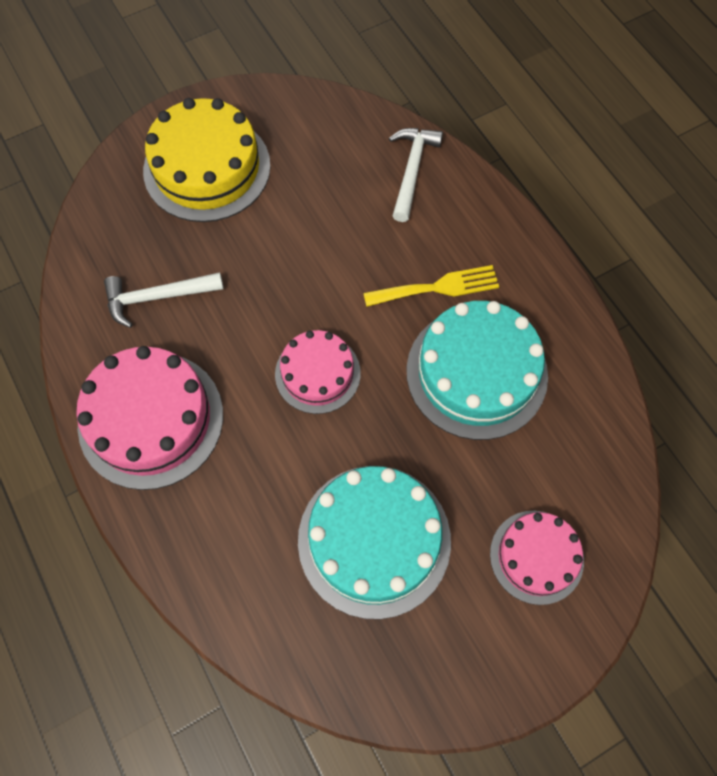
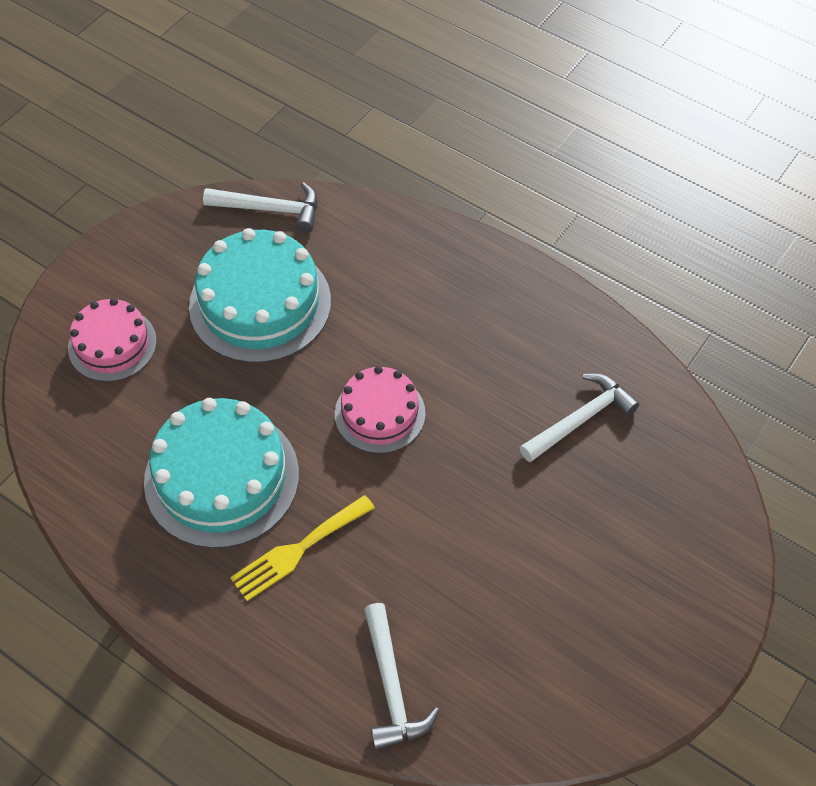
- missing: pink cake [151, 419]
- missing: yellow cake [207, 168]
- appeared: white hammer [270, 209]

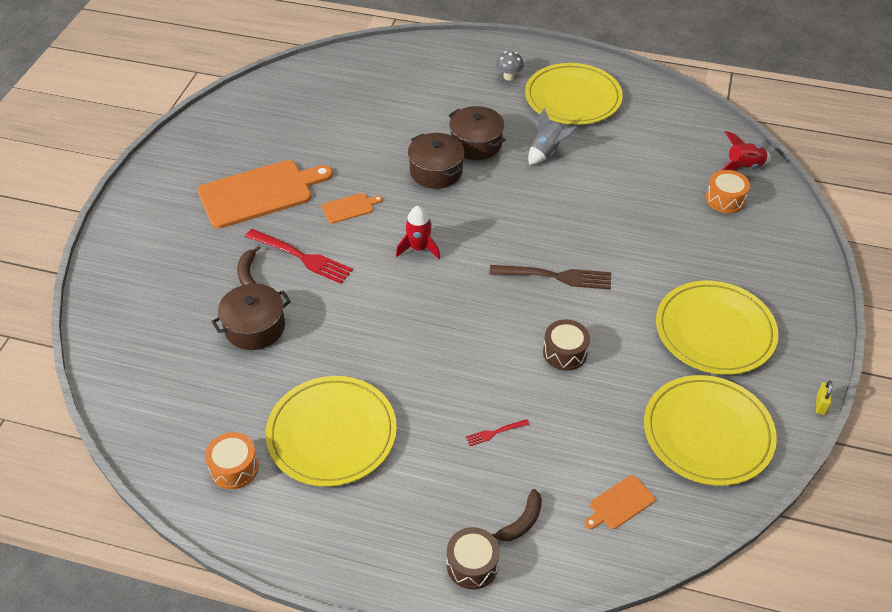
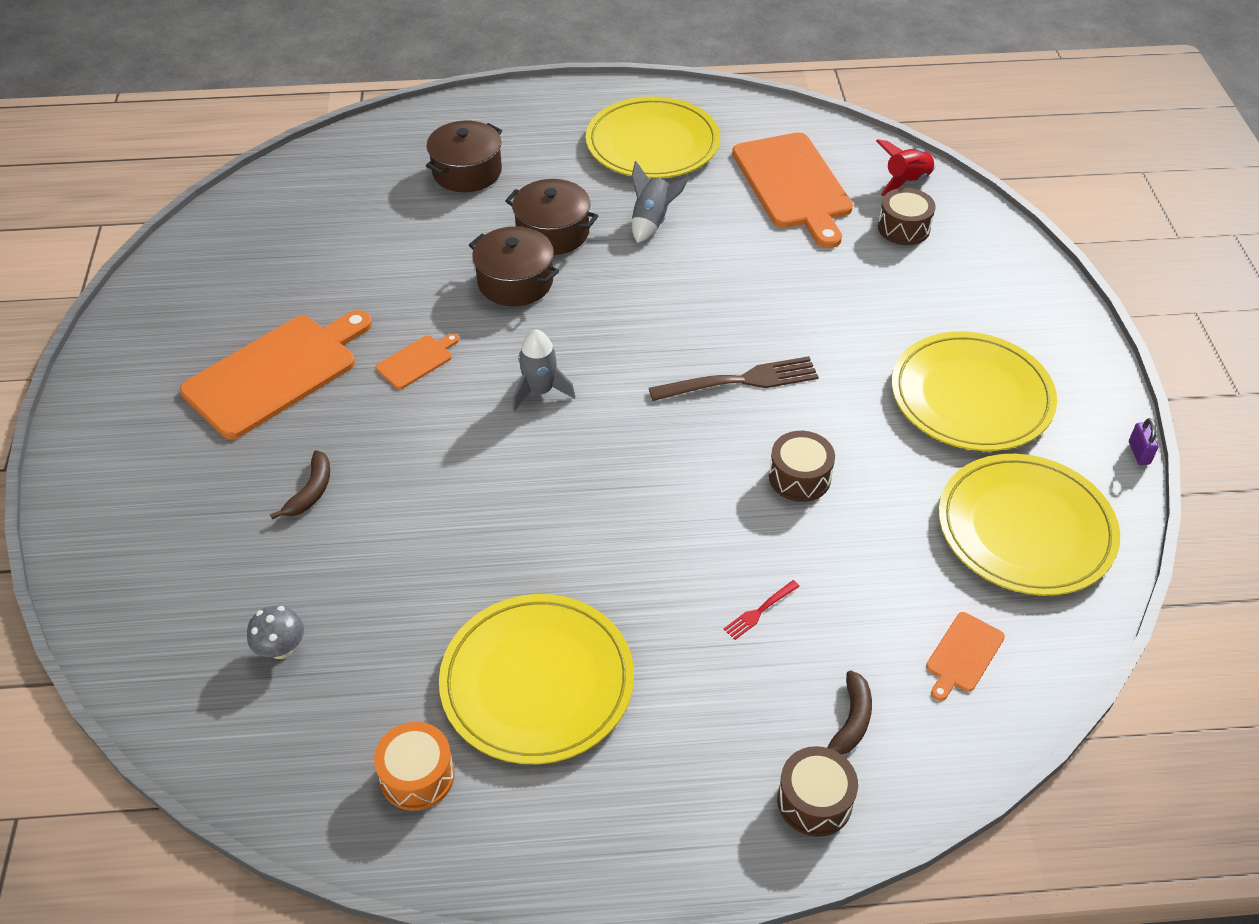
- relocated: brown pot [255, 327] to [467, 172]
- spun: brown banana [248, 274] = [311, 491] 135 degrees counterclockwise
- missing: red fork [301, 257]
- colour: red rocket [418, 248] to grey rocket [540, 391]
- relocated: grey mushroom [509, 76] to [281, 649]
- colour: orange drum [725, 199] to brown drum [903, 228]
- colour: yellow padlock [820, 404] to purple padlock [1139, 453]
- appeared: orange cutting board [793, 185]

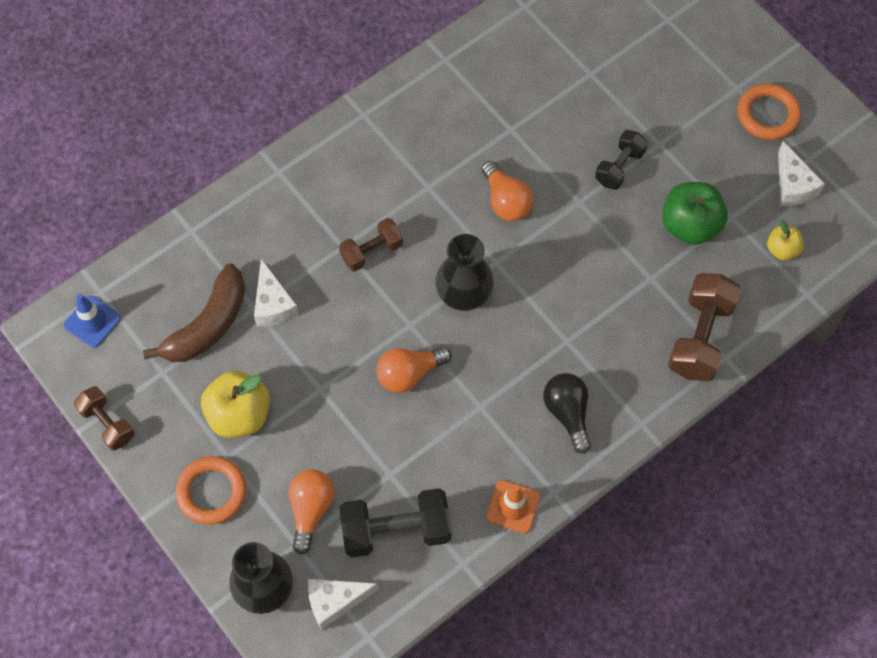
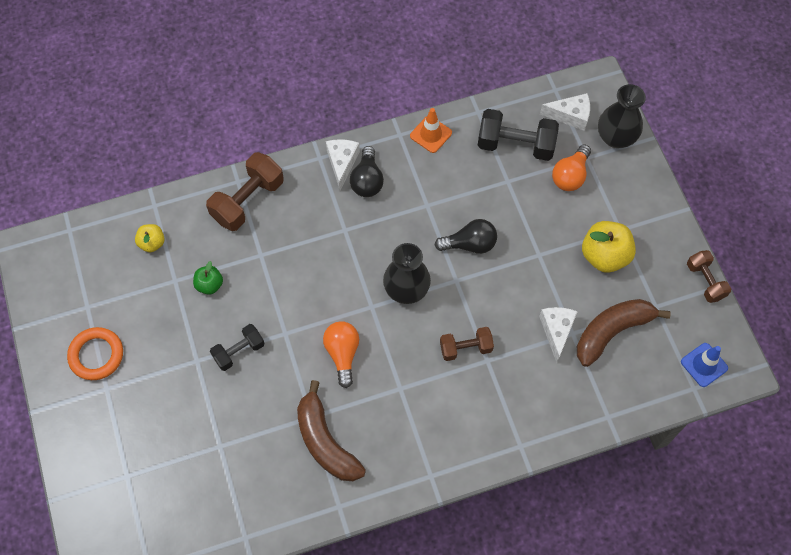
- missing: orange ring [212, 492]
- colour: orange light bulb [409, 374] to black light bulb [470, 244]
- size: green apple [690, 225] = [209, 285] x0.56
- relocated: white cheese [793, 185] to [342, 163]
- appeared: brown banana [325, 442]

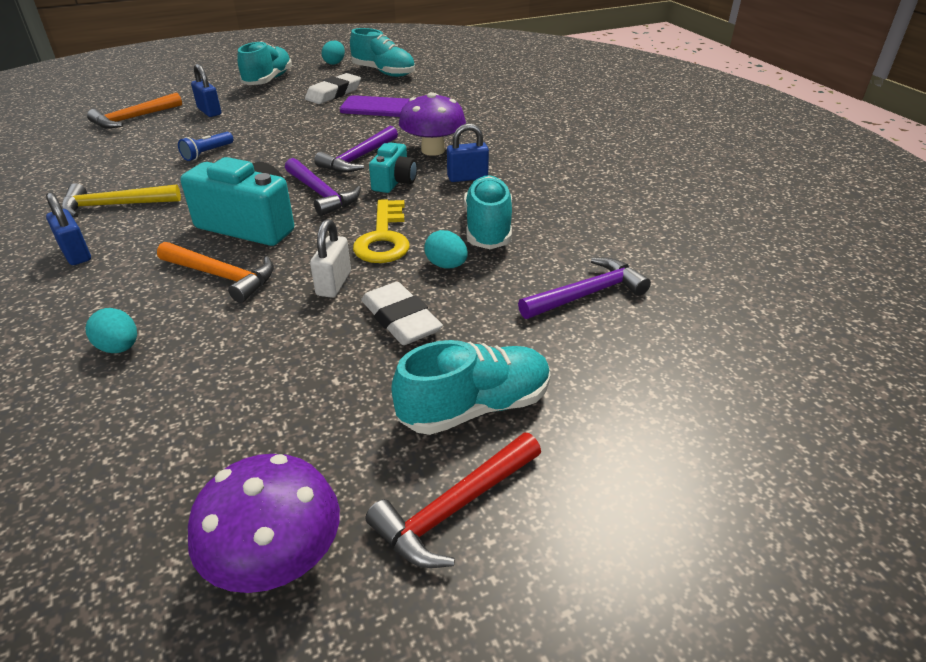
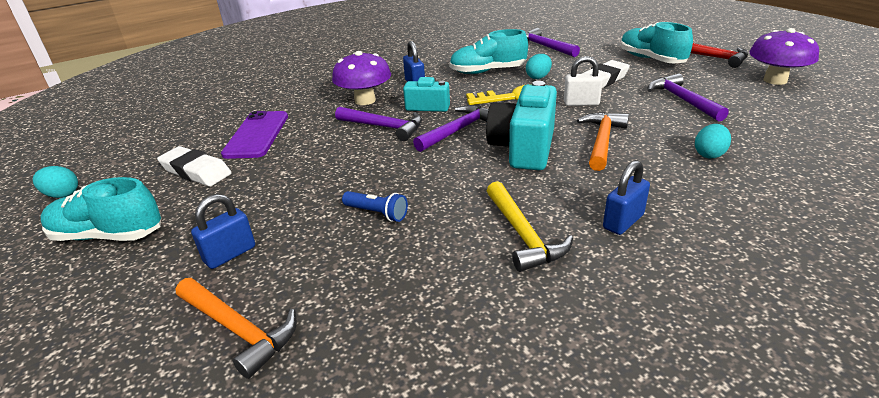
- missing: turquoise shoe [384, 73]
- appeared: purple hammer [682, 100]

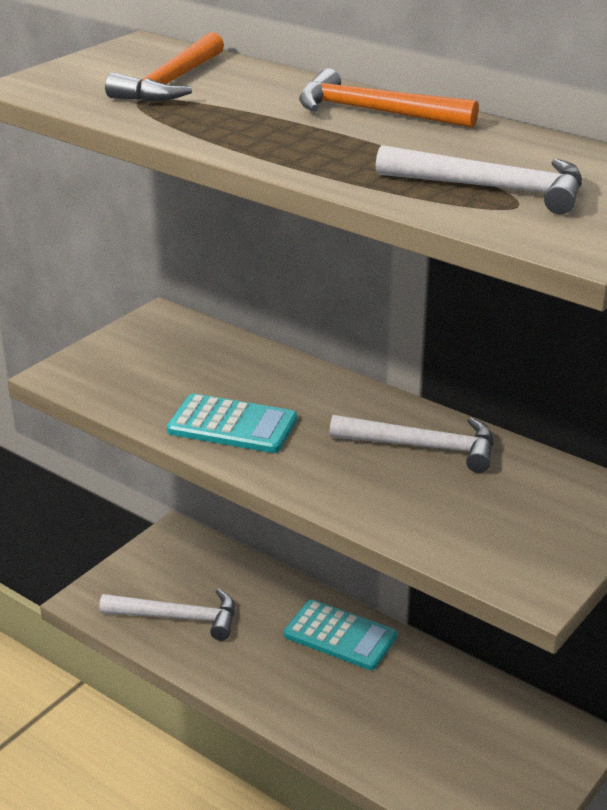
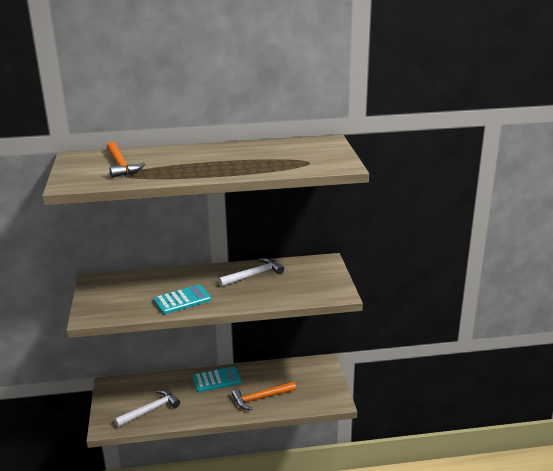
- relocated: orange hammer [374, 112] to [261, 398]
- missing: white hammer [492, 188]

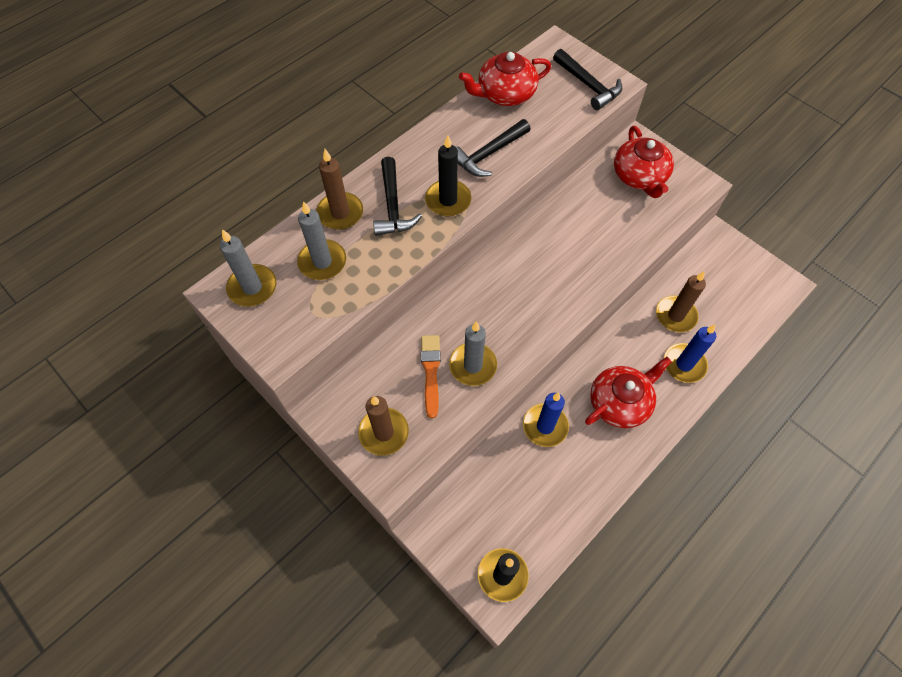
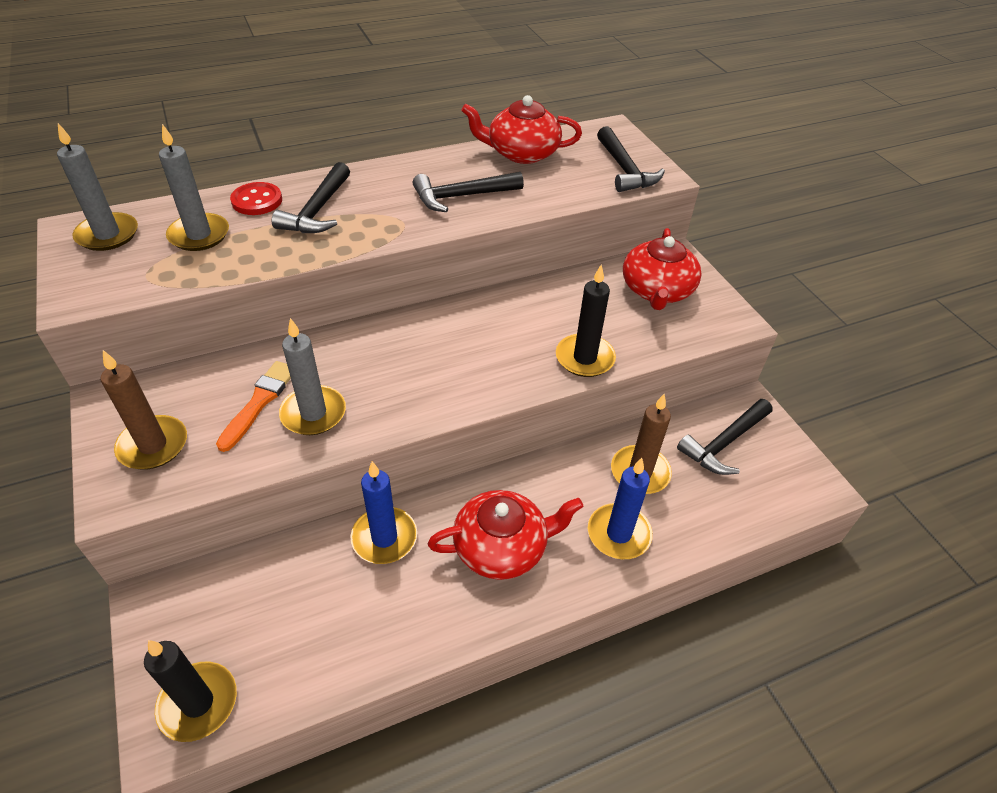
- exchanged: brown candle [340, 213] to red button [257, 201]
- relocated: black candle [448, 200] to [584, 358]
- appeared: black hammer [724, 443]

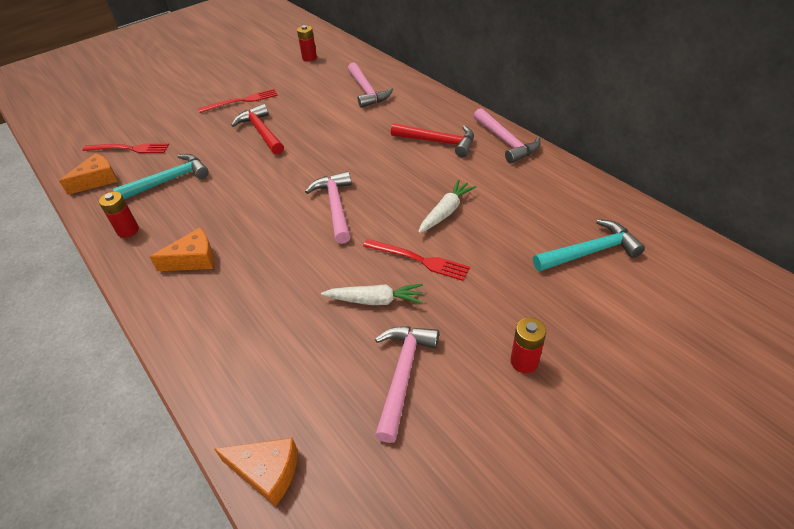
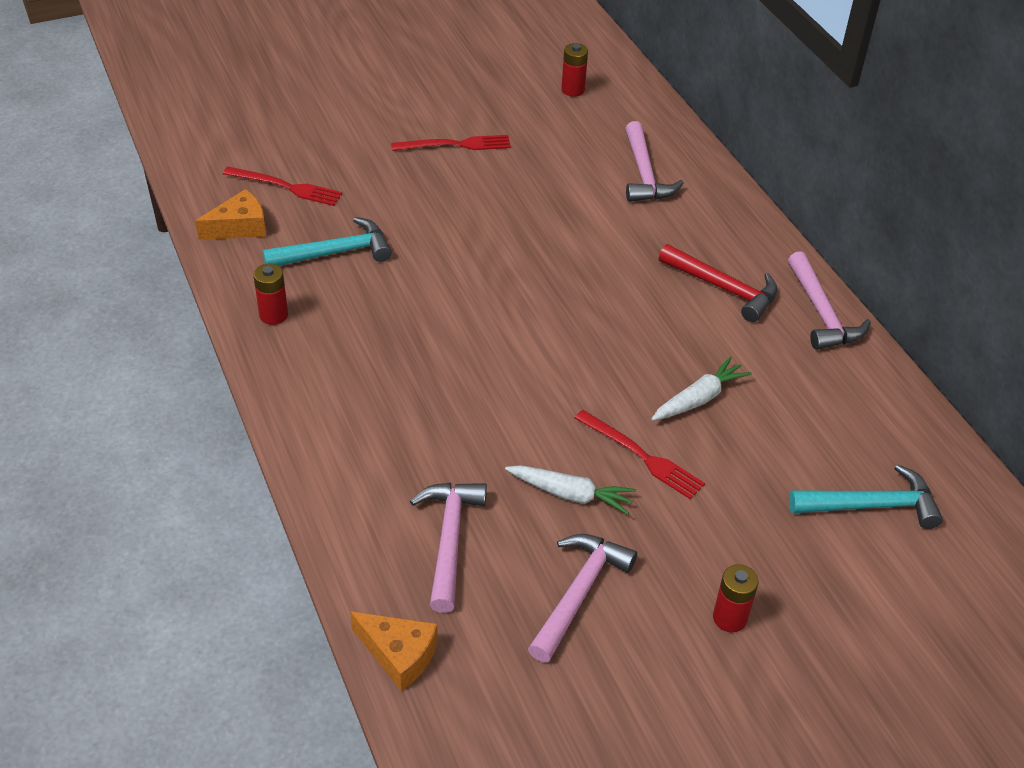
- missing: orange cheese [194, 259]
- missing: red hammer [261, 132]
- relocated: pink hammer [335, 207] to [449, 540]

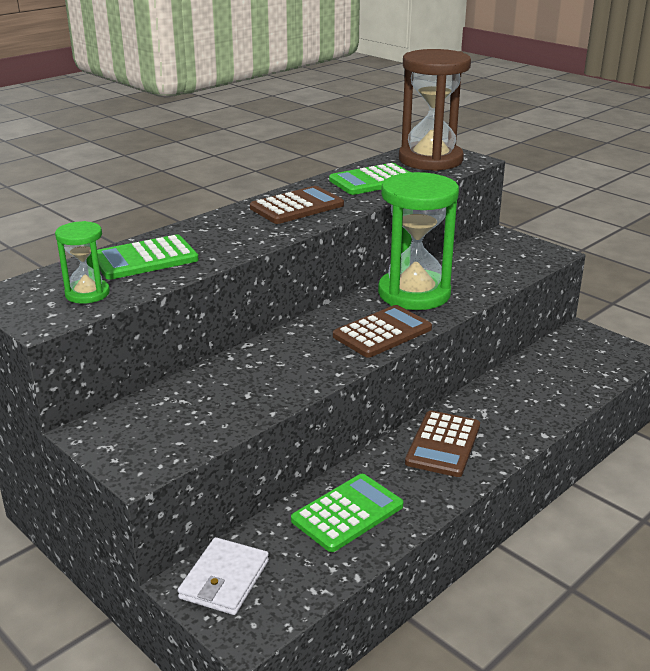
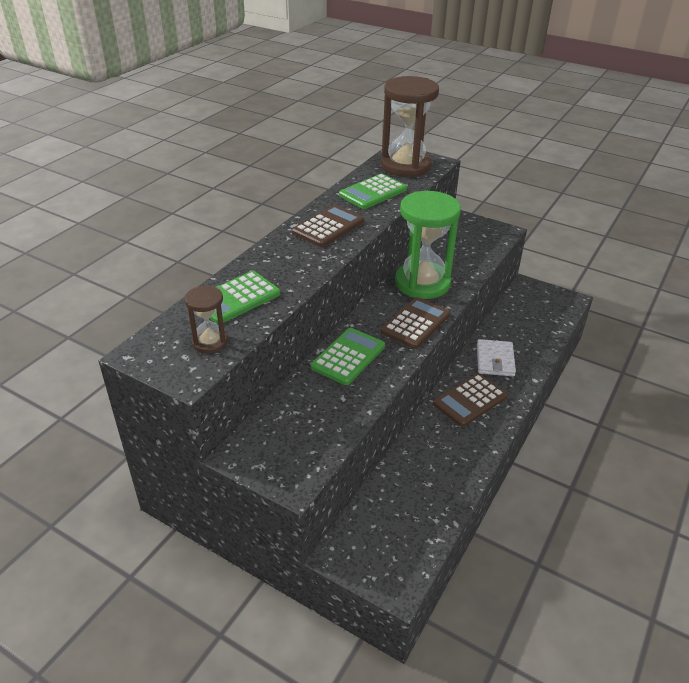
- colour: green hourglass [87, 293] to brown hourglass [210, 342]
- relocated: white wallet [224, 579] to [495, 360]
- relocated: green calculator [347, 513] to [348, 357]
- spun: brown calculator [443, 444] = [470, 400] 45 degrees clockwise

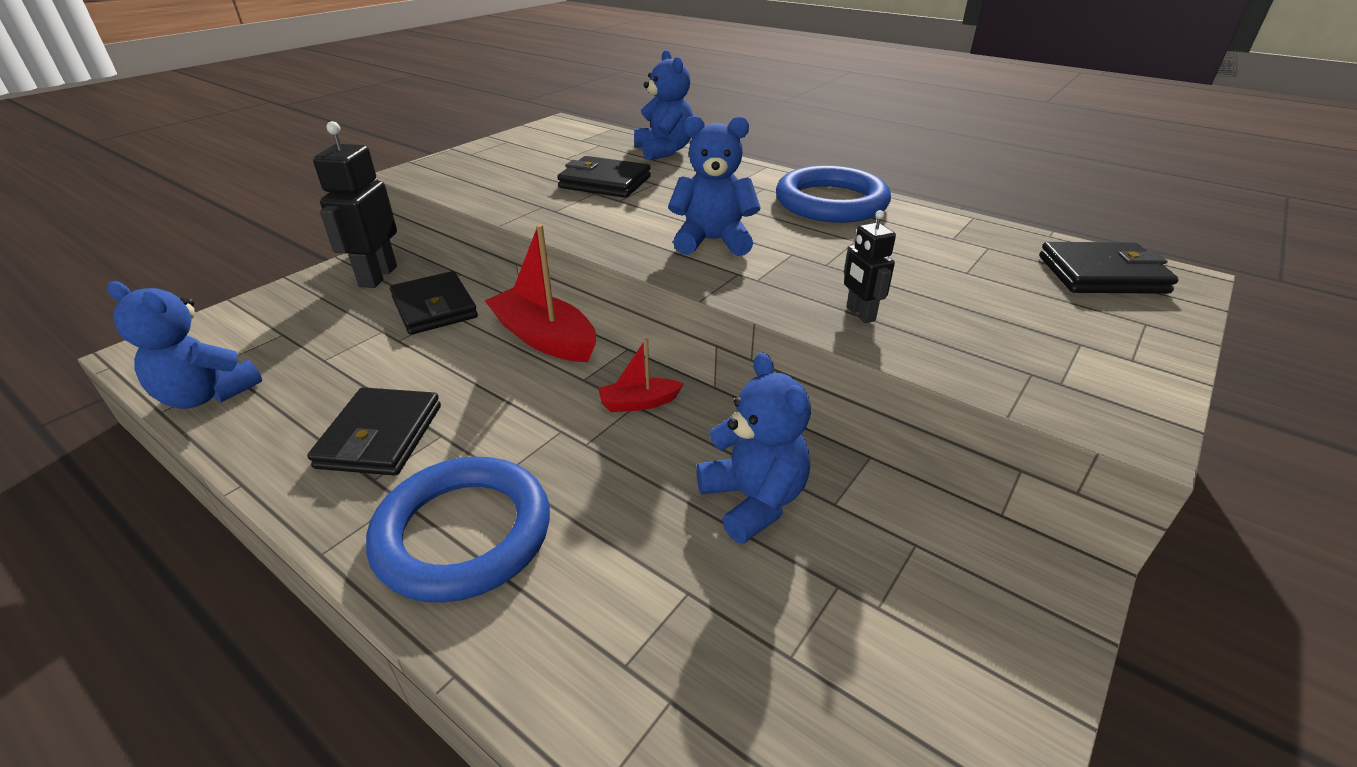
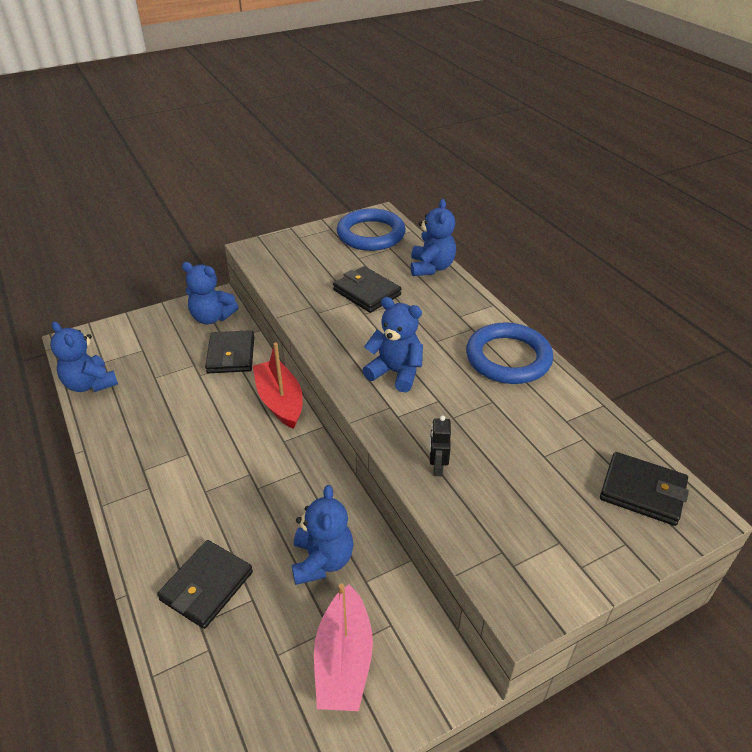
- relocated: black wallet [380, 436] to [206, 586]
- exchanged: black robot [377, 276] to blue teddy bear [212, 317]
- relocated: blue ring [463, 533] to [371, 234]
- missing: red boat [639, 403]
- appeared: pink boat [344, 660]

